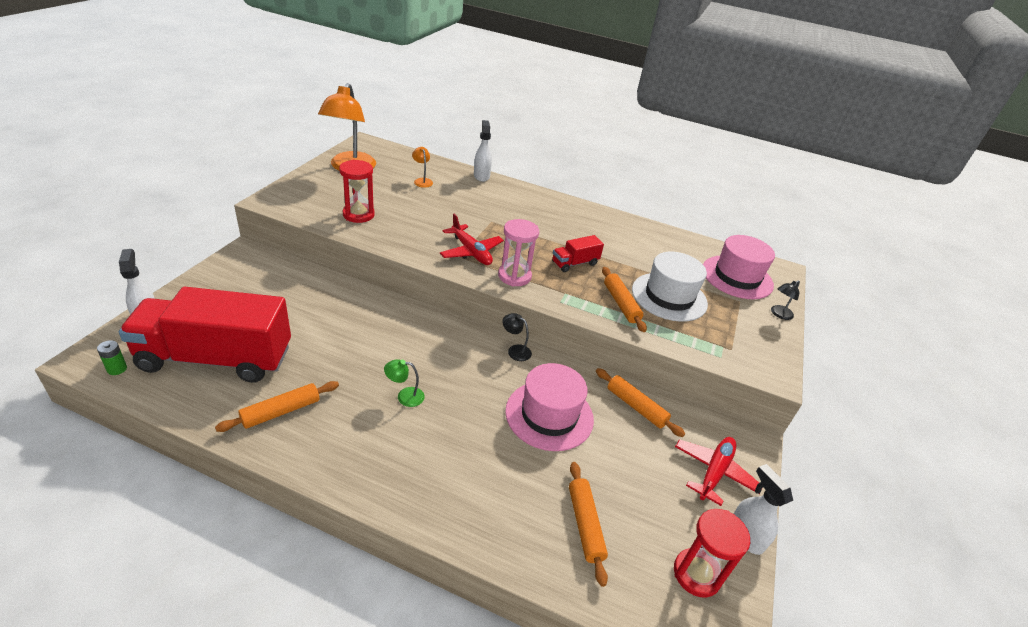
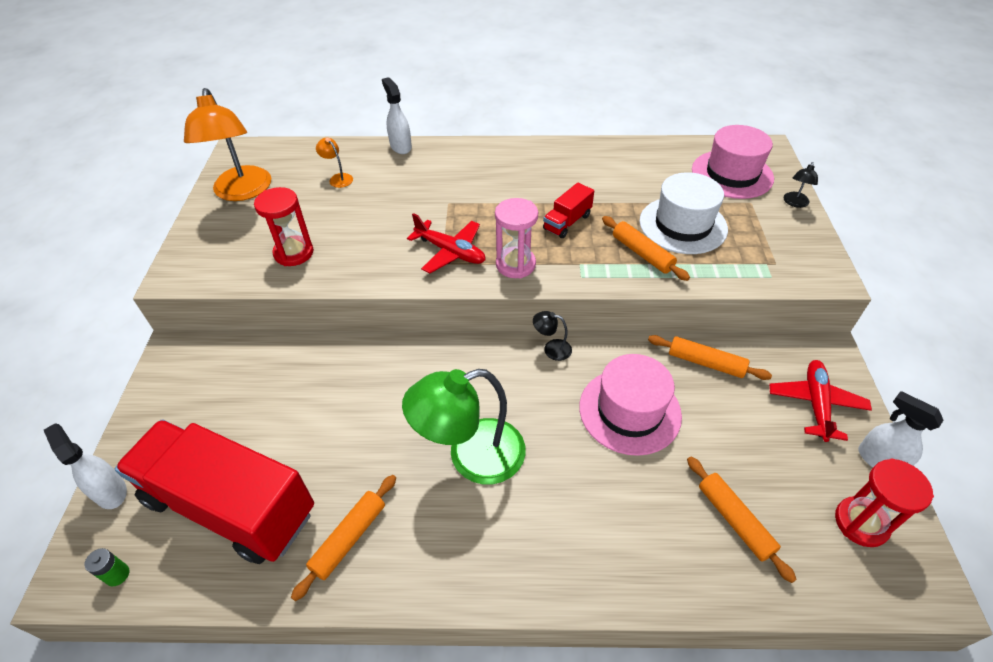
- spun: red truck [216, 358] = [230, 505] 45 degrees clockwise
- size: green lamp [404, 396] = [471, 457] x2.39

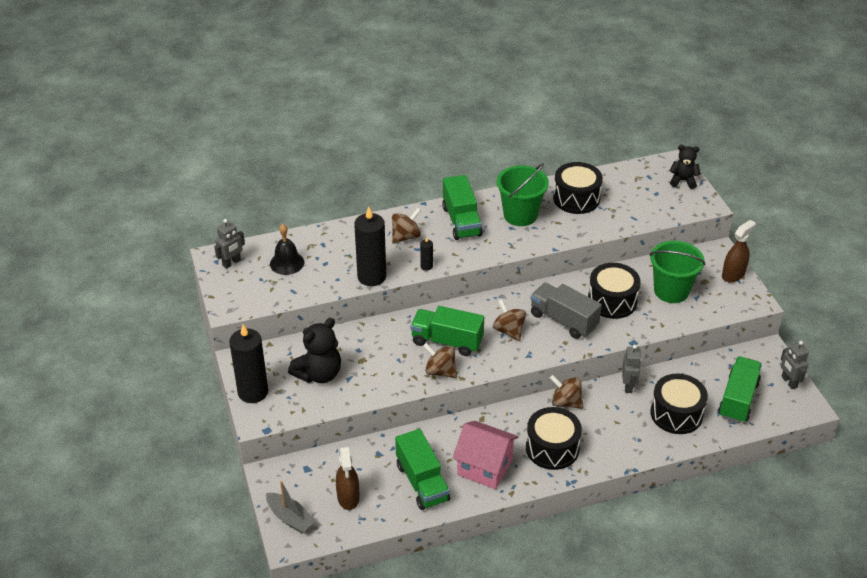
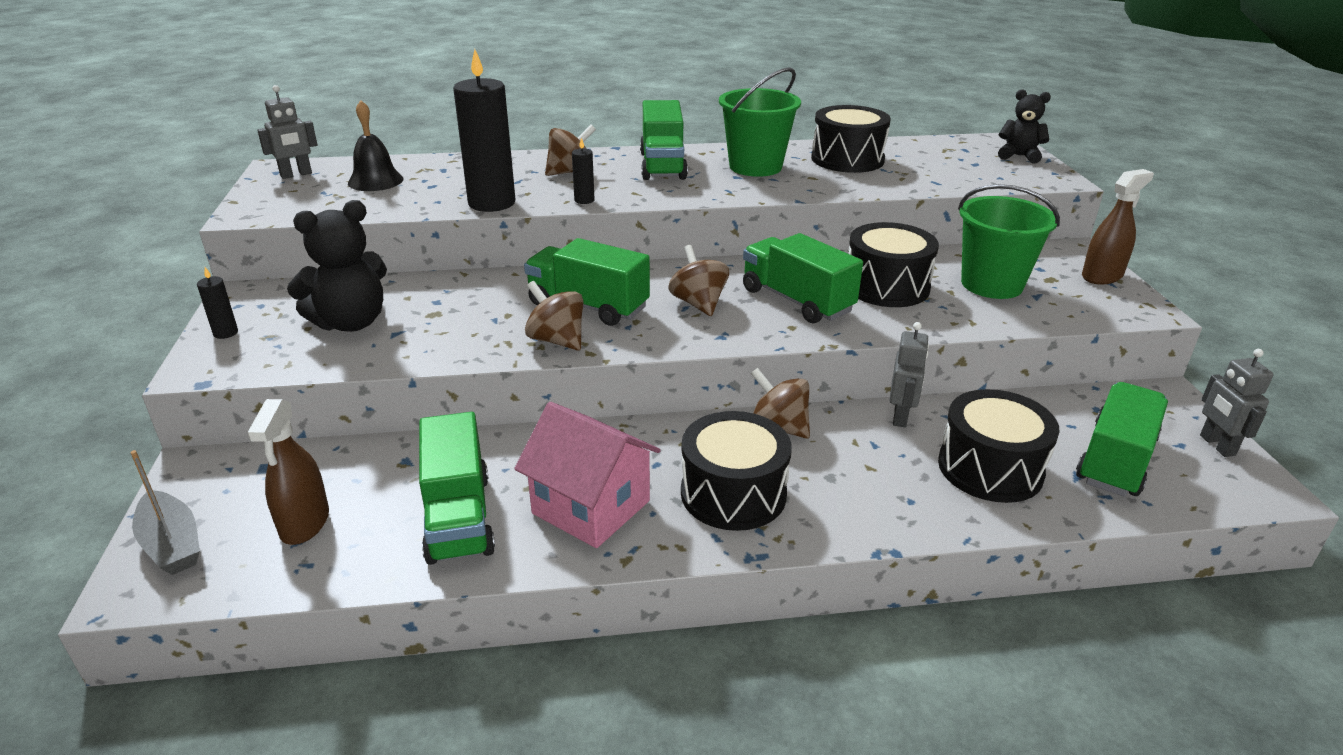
- size: black candle [253, 392] = [225, 333] x0.43
- colour: grey truck [563, 320] to green truck [797, 301]

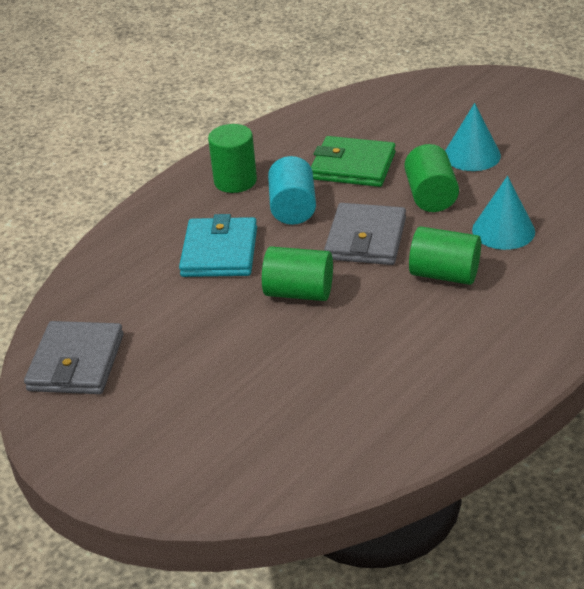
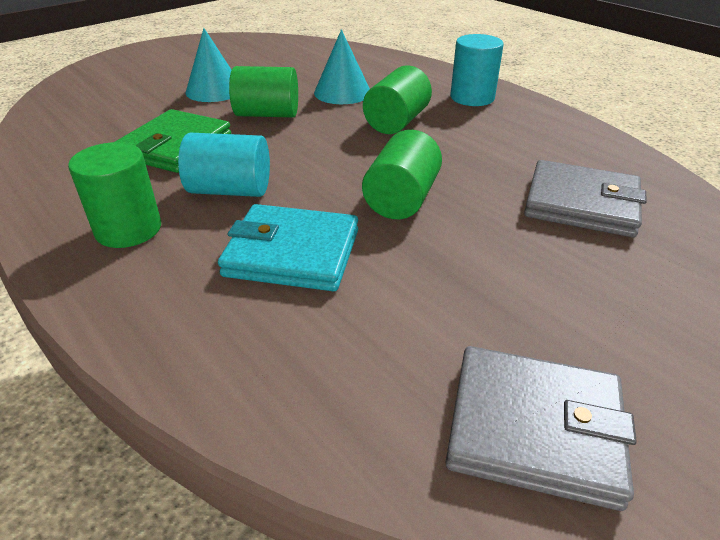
- relocated: grey wallet [366, 239] to [581, 204]
- appeared: turquoise cylinder [472, 97]

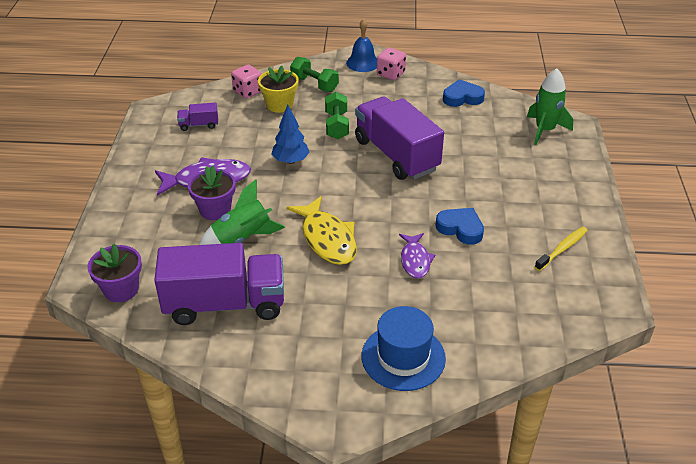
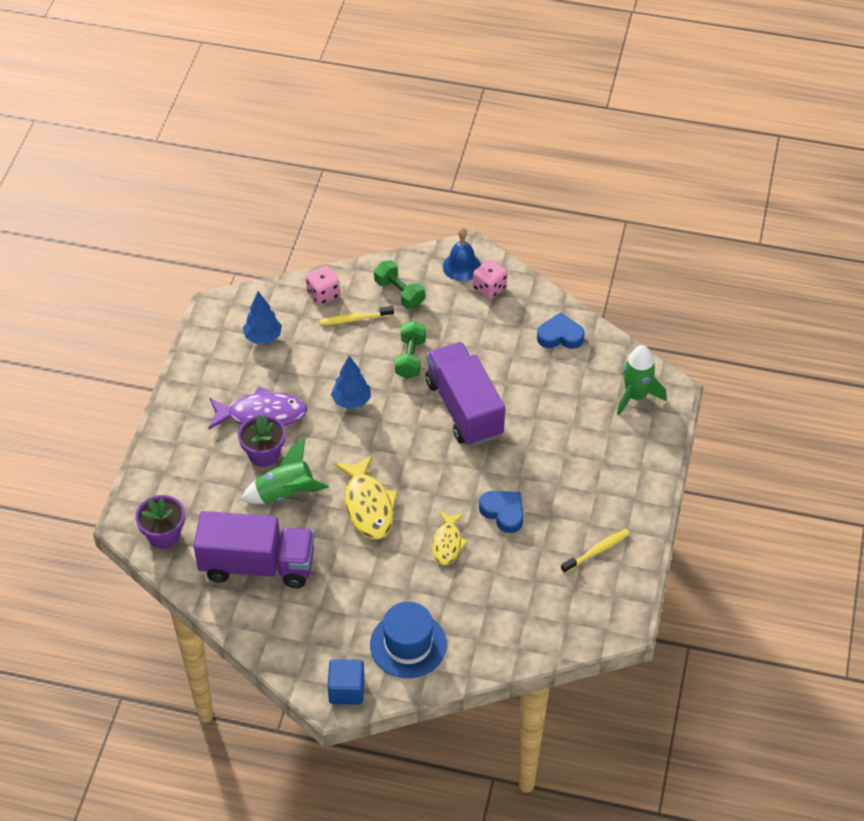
- exchanged: purple truck [199, 125] to blue tree [263, 337]
- exchanged: yellow flower pot [279, 105] to yellow toothbrush [354, 319]
- colour: purple fish [415, 260] to yellow fish [447, 543]
- appeared: blue cube [346, 690]

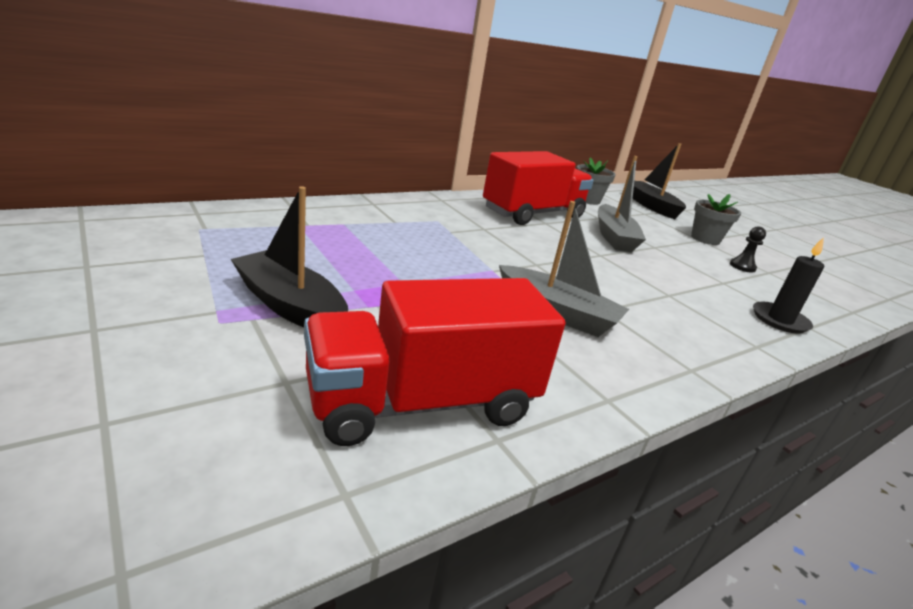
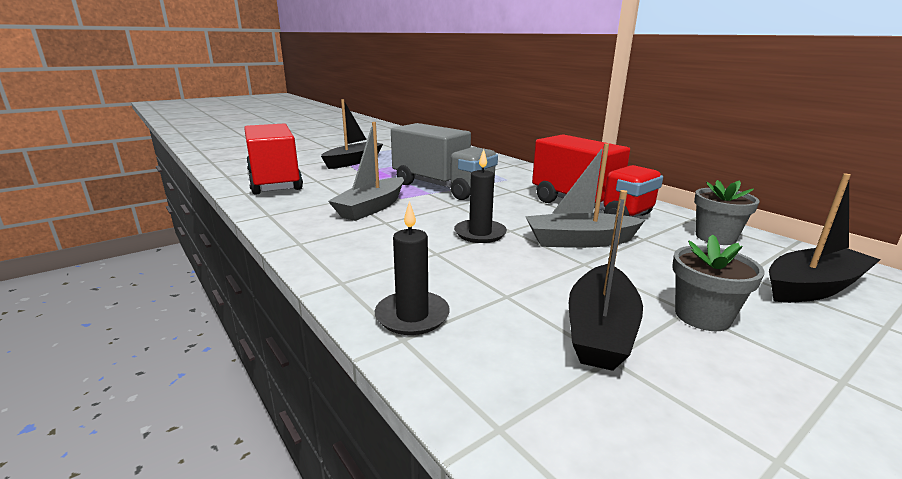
- exchanged: black pawn [742, 266] to black boat [600, 330]
- appeared: grey truck [442, 187]
- appeared: black candle [480, 233]

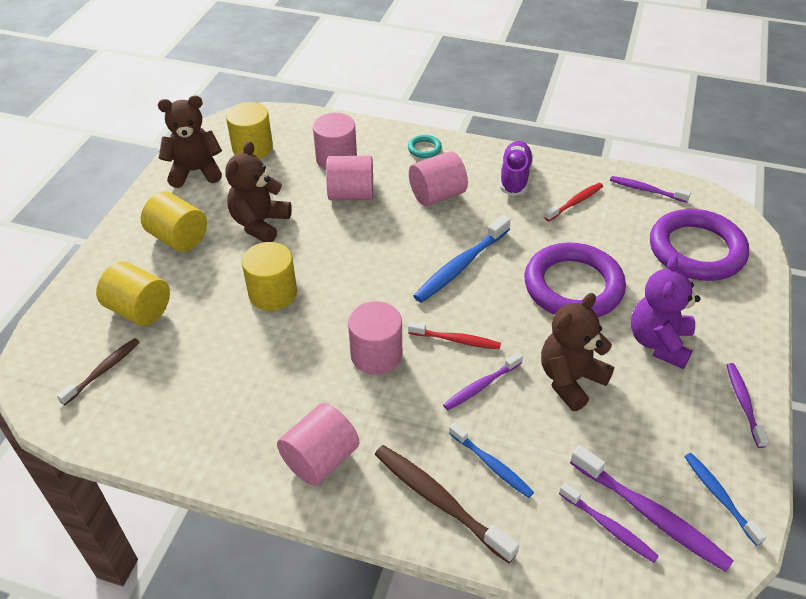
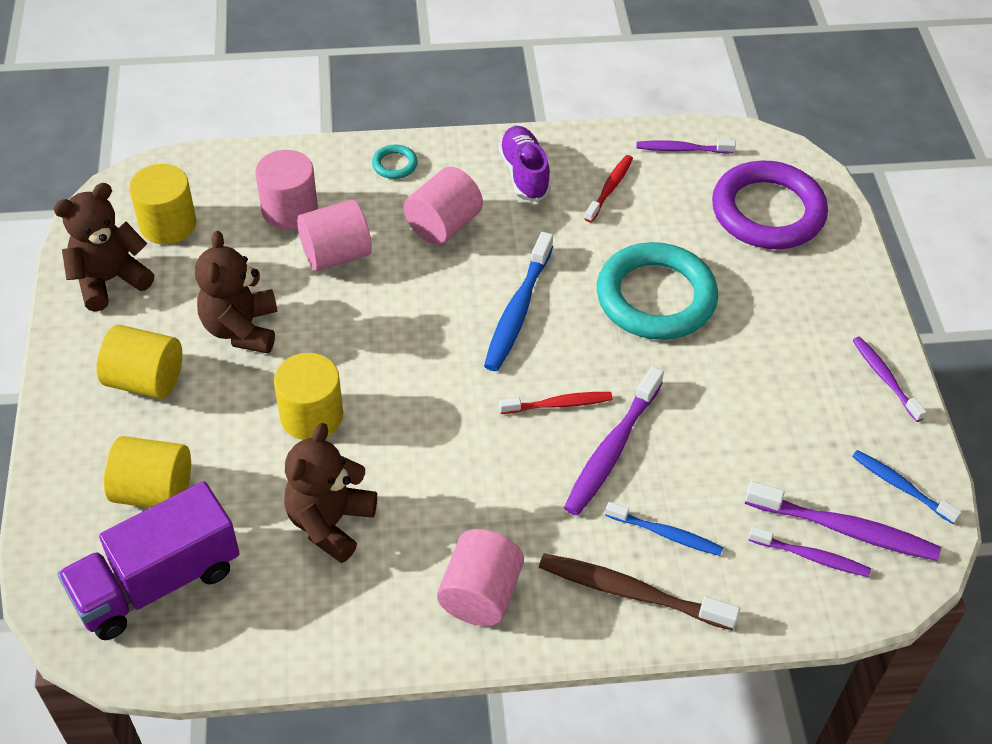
- exchanged: brown toothbrush [103, 370] to purple truck [157, 582]
- missing: pink cylinder [376, 354]
- size: purple toothbrush [481, 386] = [612, 449] x1.61
- colour: purple ring [573, 286] to turquoise ring [655, 297]
- relocated: brown teddy bear [570, 380] to [330, 522]
- missing: purple teddy bear [659, 342]

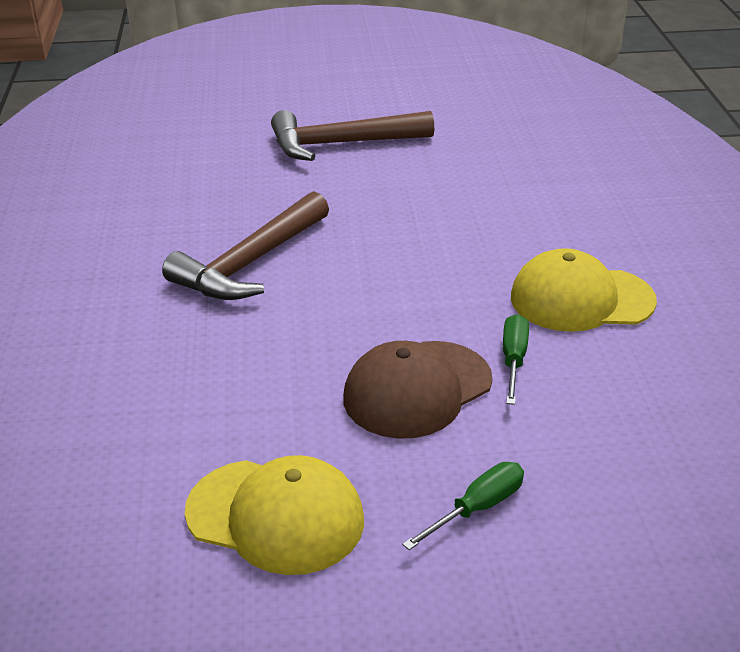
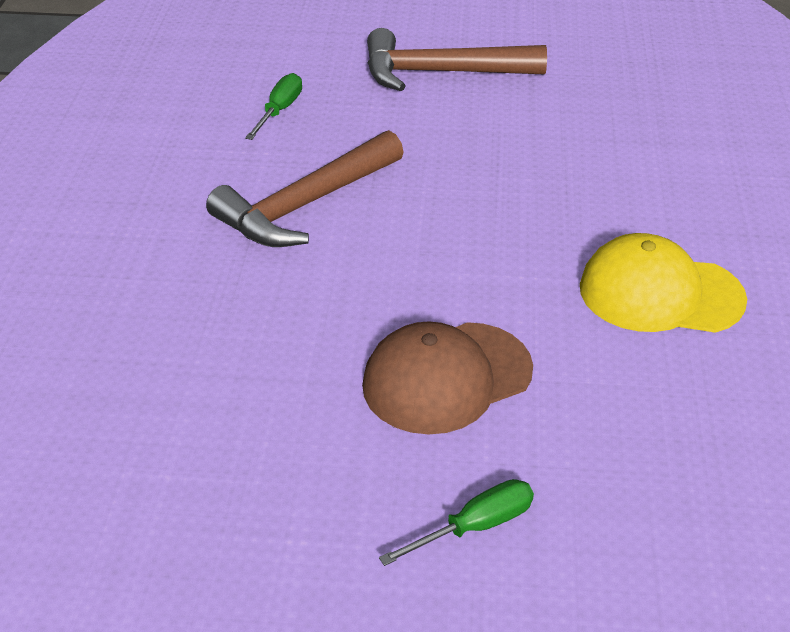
- missing: yellow cap [275, 516]
- relocated: green screwdriver [513, 360] to [279, 111]

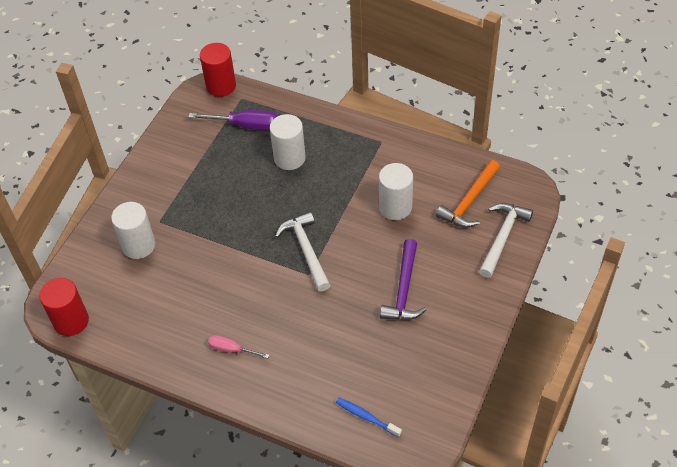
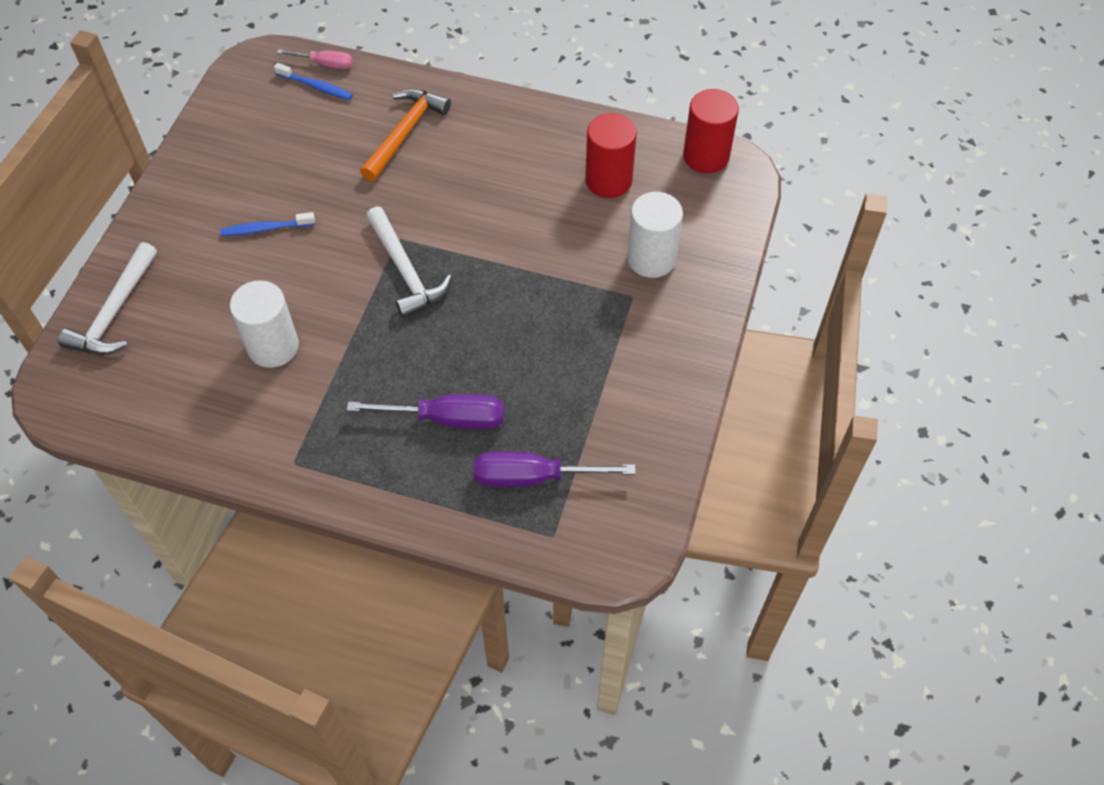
- relocated: red cylinder [221, 86] to [608, 180]
- relocated: pink screwdriver [231, 349] to [326, 64]
- exchanged: white cylinder [289, 158] to purple screwdriver [448, 419]
- exchanged: purple hammer [403, 289] to blue toothbrush [266, 229]
- relocated: orange hammer [469, 201] to [405, 133]

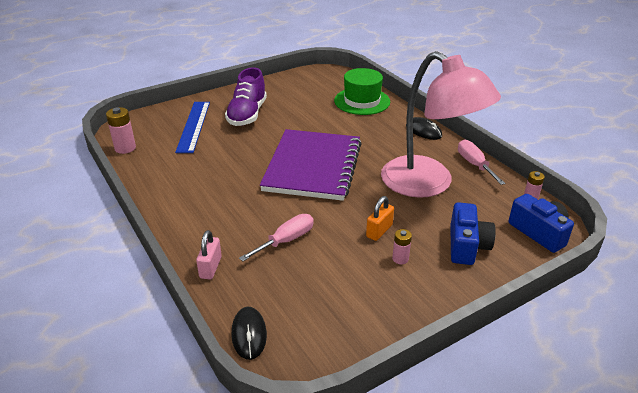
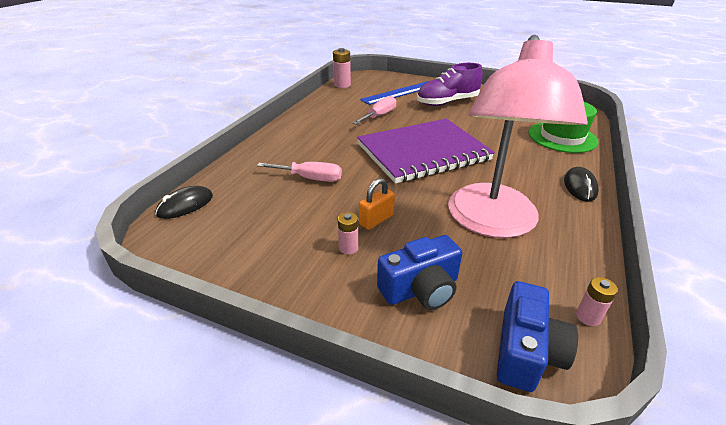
- missing: pink padlock [210, 267]
- spun: orange padlock [379, 231] = [376, 220] 45 degrees counterclockwise
- relocated: pink screwdriver [474, 165] to [379, 116]

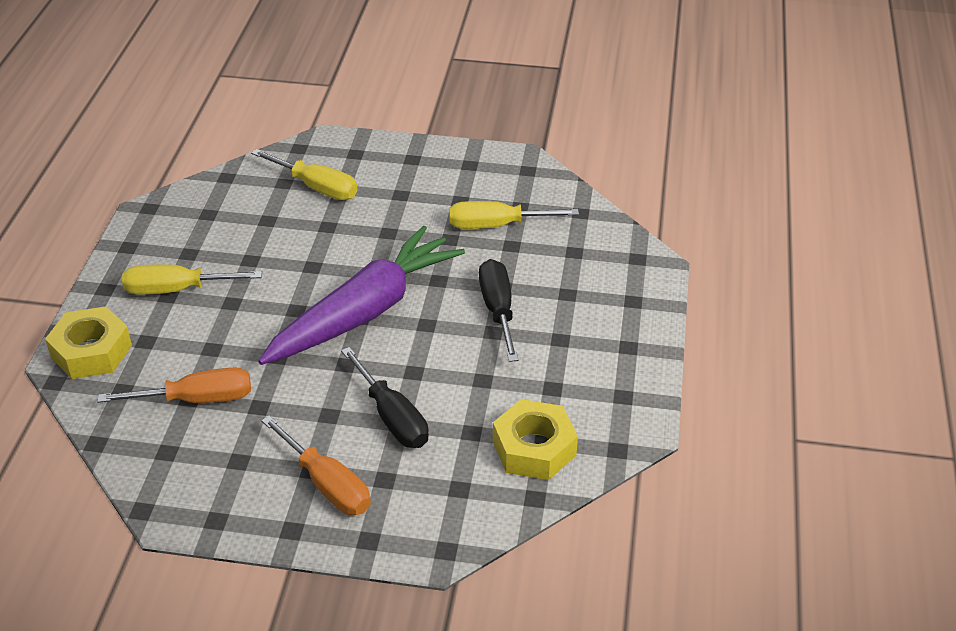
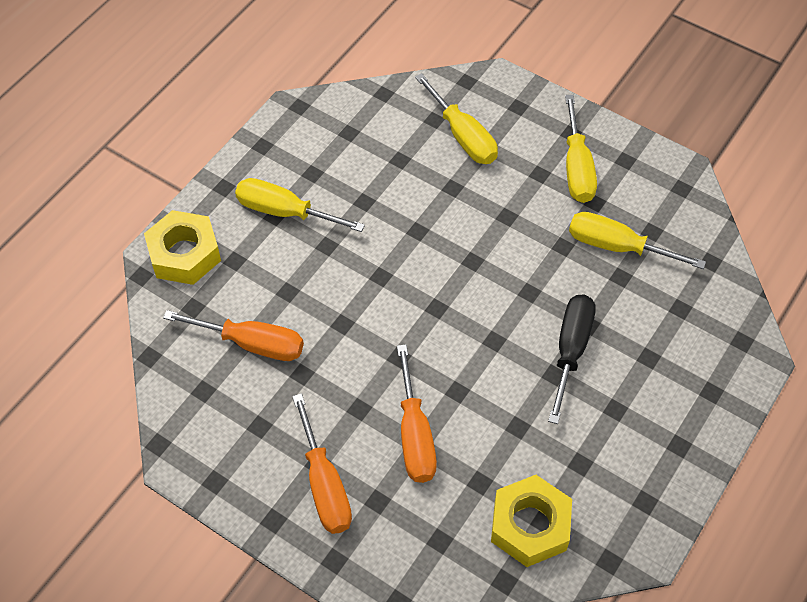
- missing: purple carrot [364, 312]
- colour: black screwdriver [392, 417] to orange screwdriver [414, 435]
- appeared: yellow screwdriver [576, 168]

